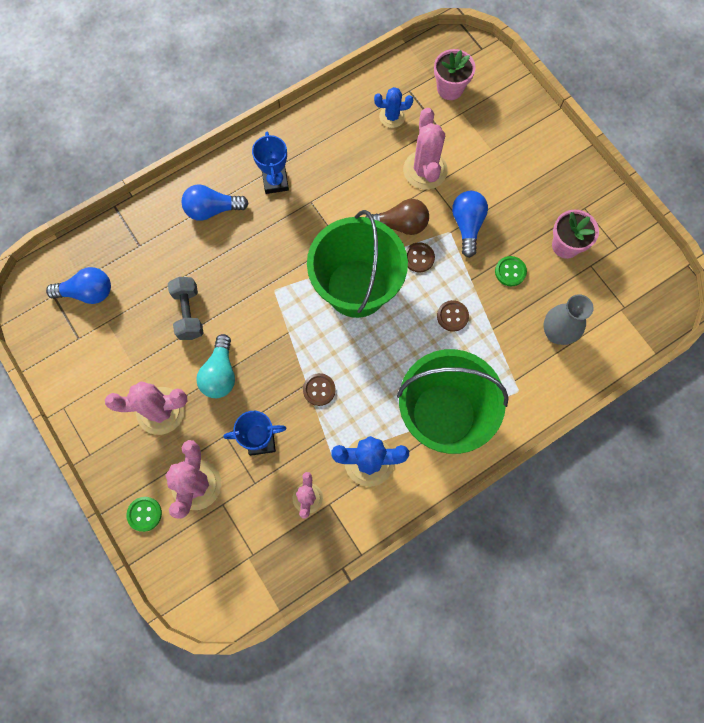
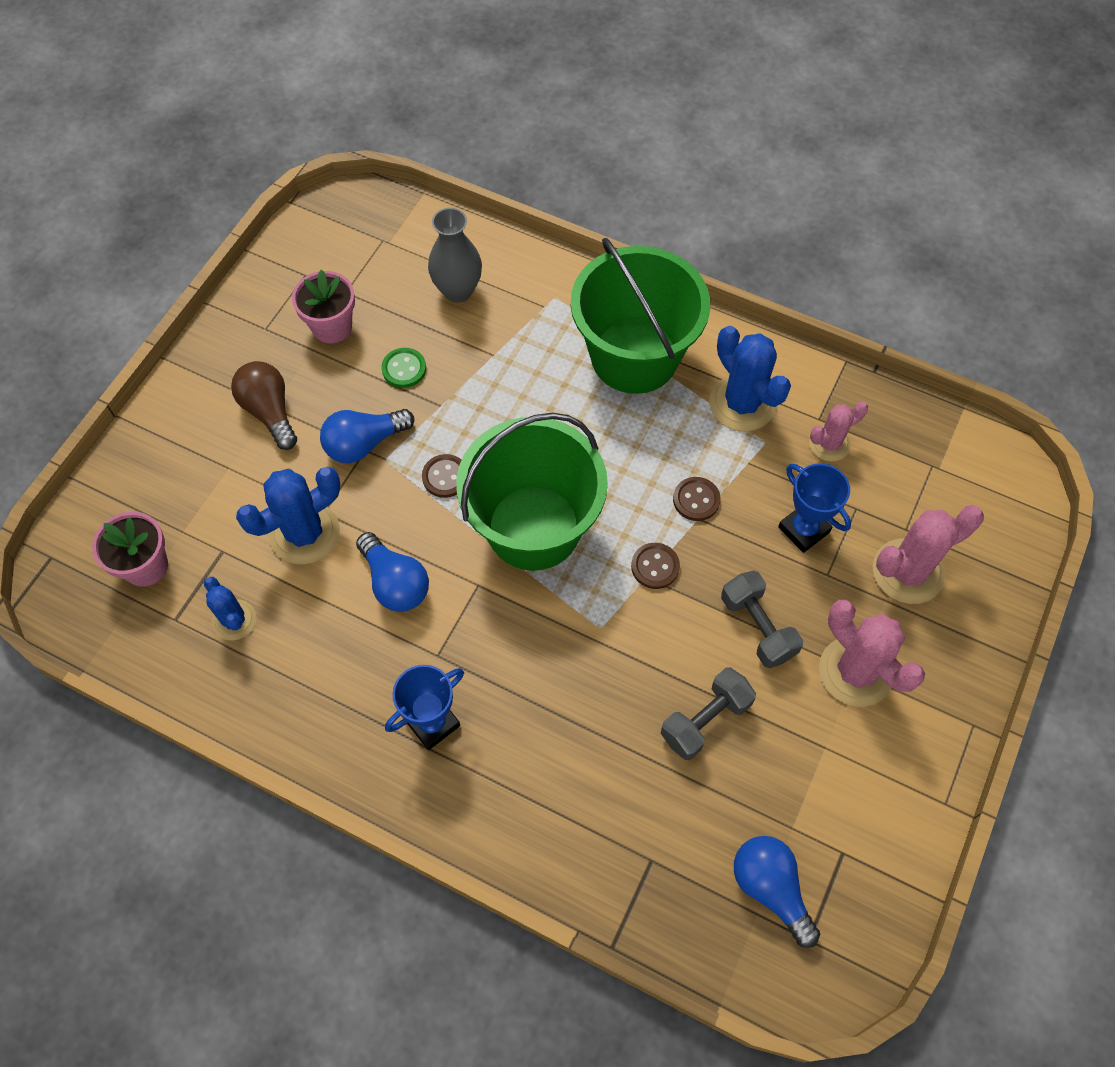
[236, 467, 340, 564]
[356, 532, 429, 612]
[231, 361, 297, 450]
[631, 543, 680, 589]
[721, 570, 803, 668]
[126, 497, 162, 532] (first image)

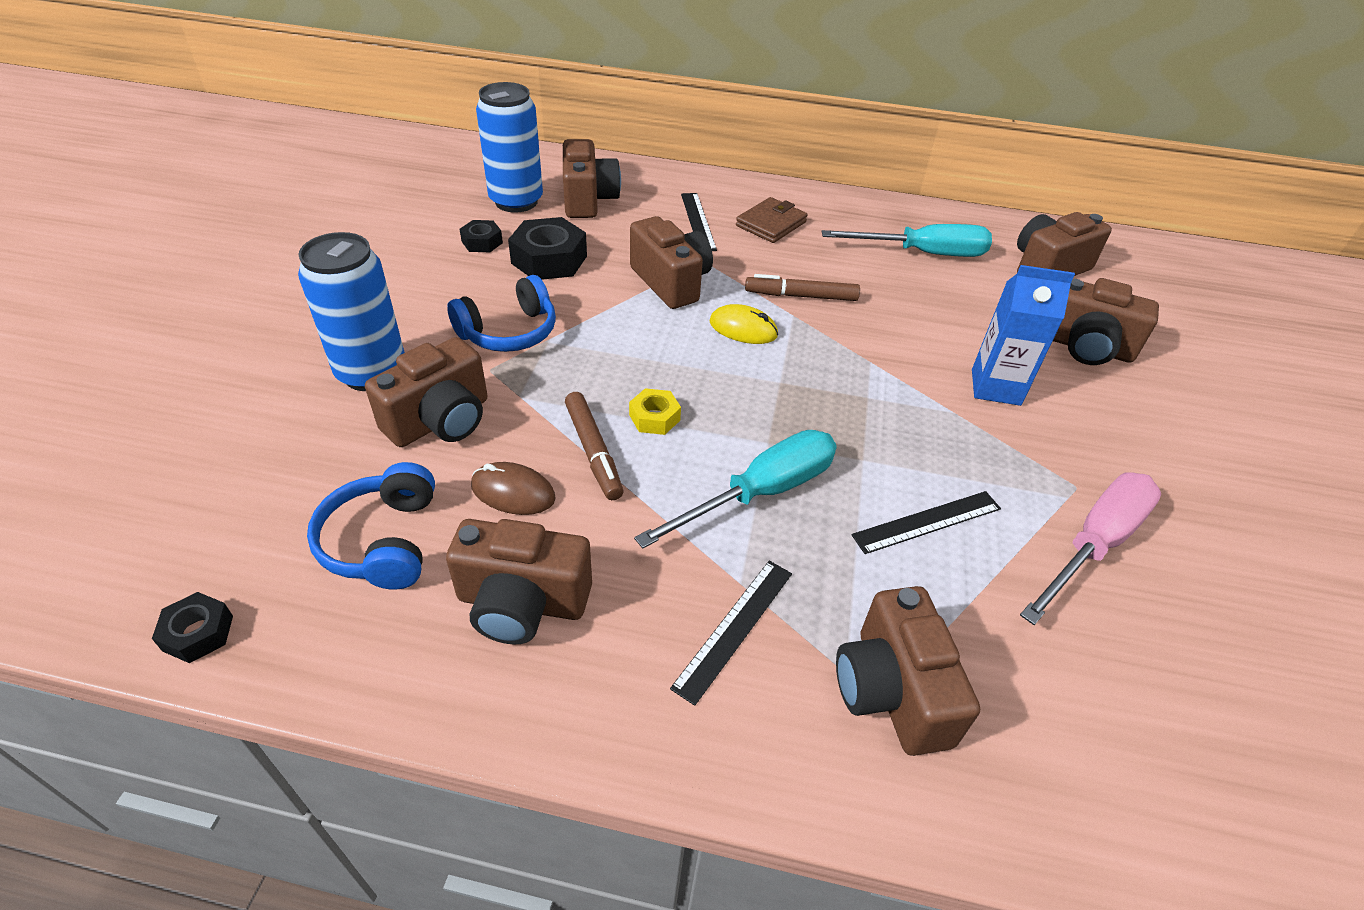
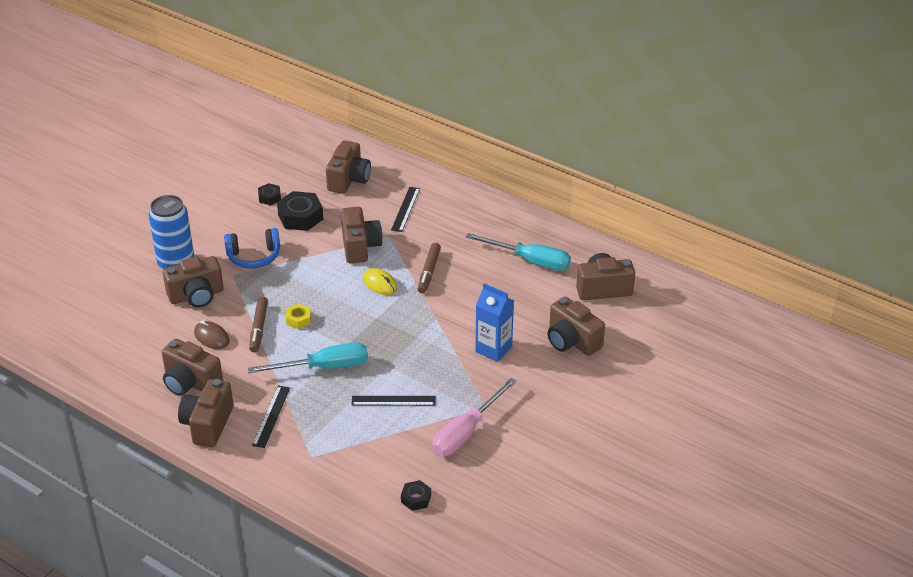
[476, 82, 543, 213] (first image)
[736, 197, 808, 243] (first image)
[418, 243, 441, 293]
[307, 462, 435, 590] (first image)
[432, 378, 517, 456]
[252, 386, 290, 448]
[178, 379, 234, 447]
[401, 480, 431, 511]

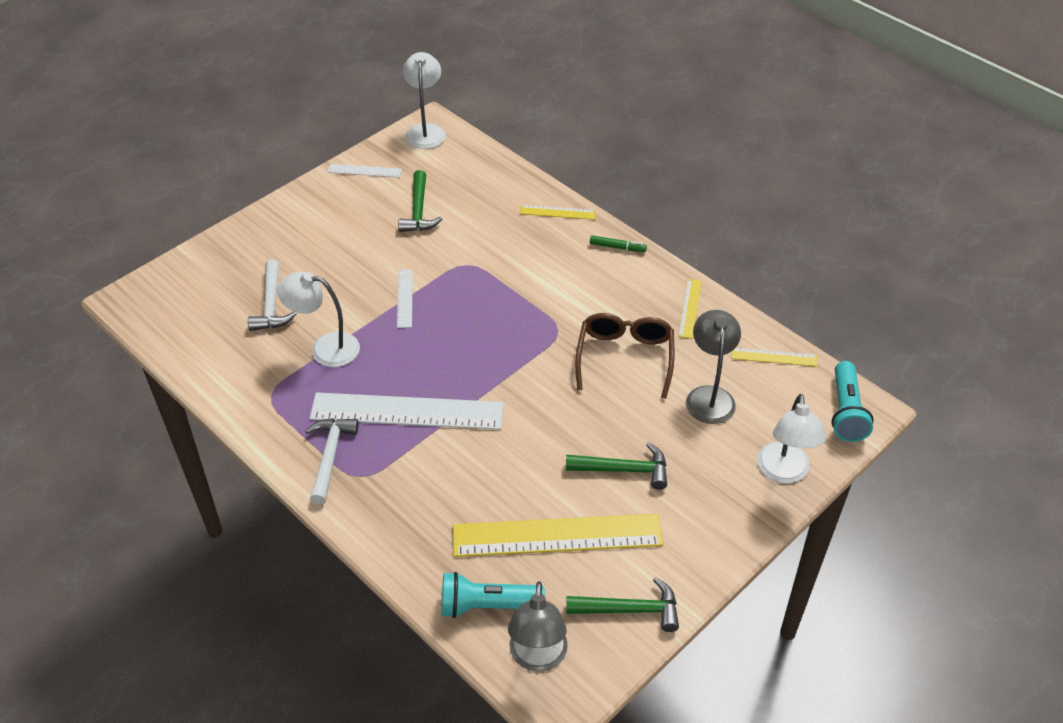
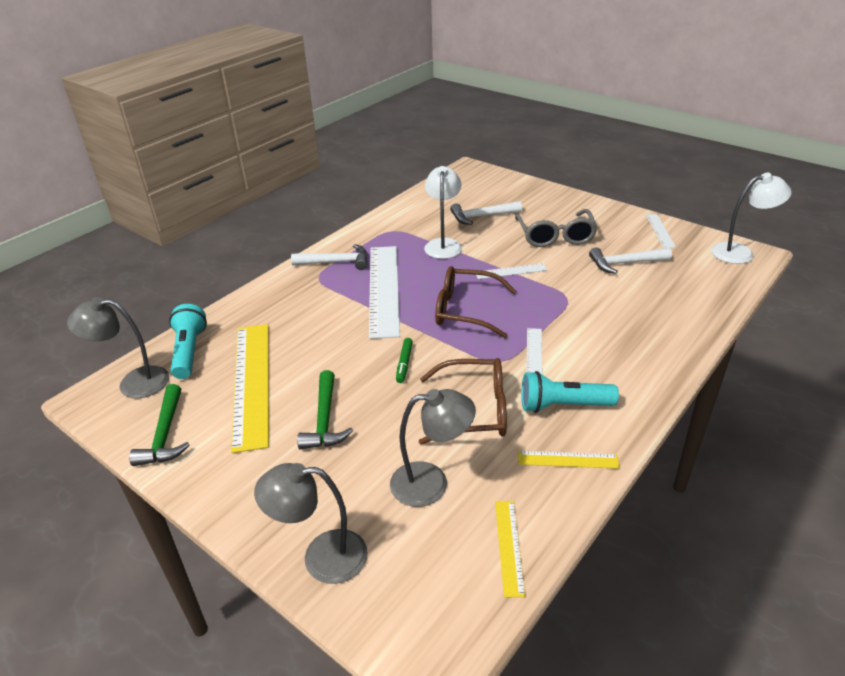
[589, 247, 672, 274]
[520, 205, 596, 220] (first image)
[396, 338, 413, 383]
[521, 371, 619, 413]
[254, 463, 368, 584]
[515, 209, 598, 247]
[435, 266, 516, 338]
[526, 328, 542, 374]

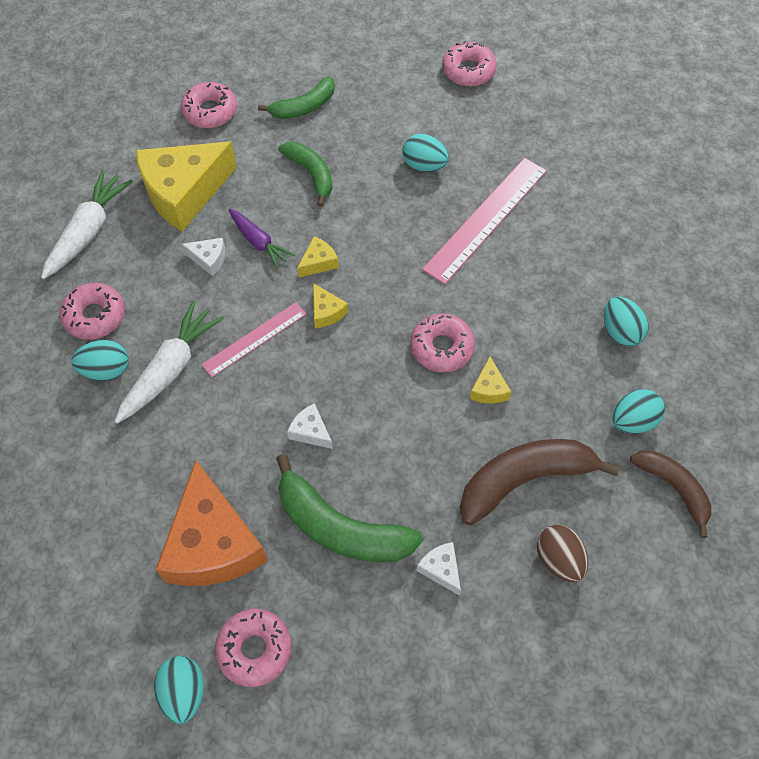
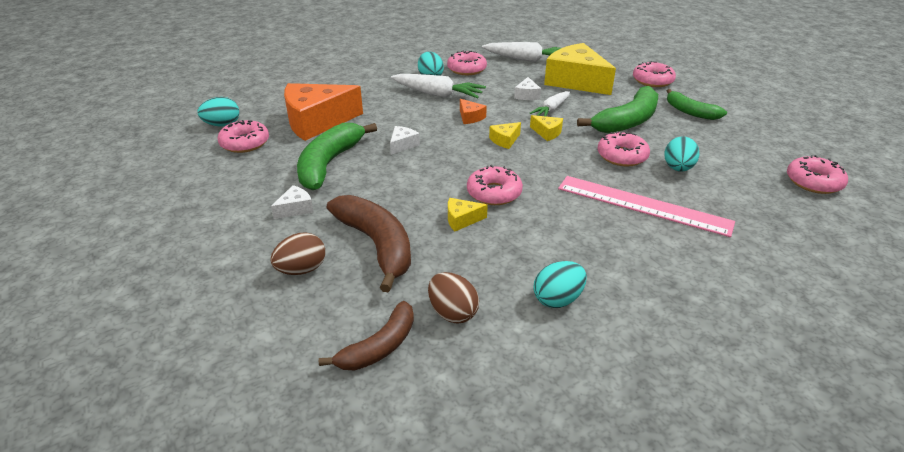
[577, 86, 658, 134]
[530, 91, 570, 116]
[460, 99, 487, 124]
[428, 272, 479, 324]
[597, 131, 650, 167]

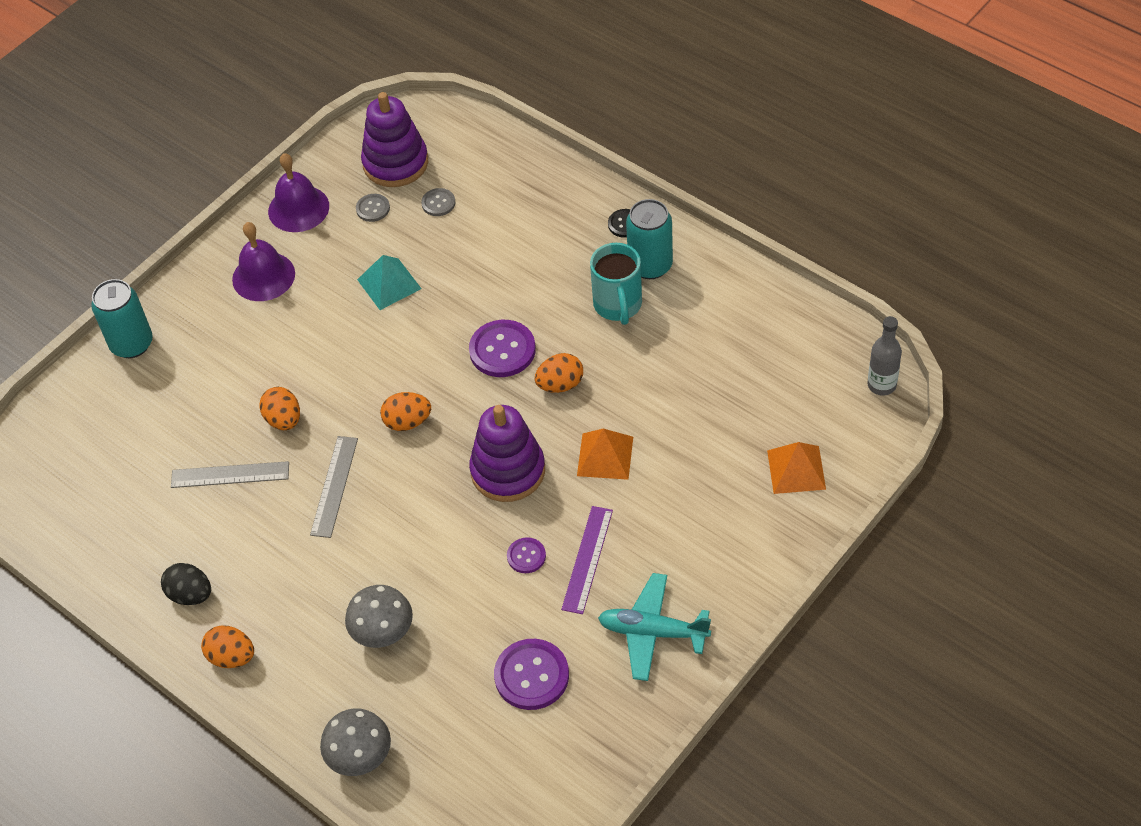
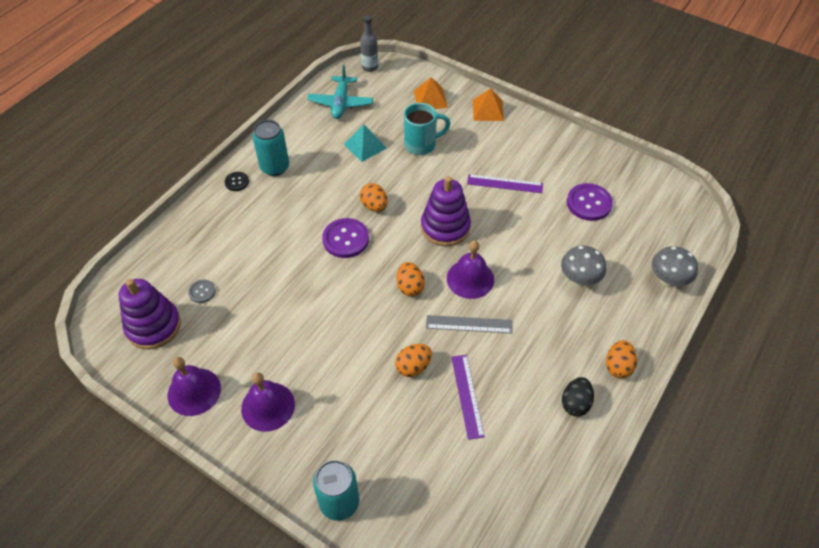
[356, 194, 390, 222] (first image)
[404, 103, 450, 155]
[344, 124, 387, 162]
[473, 88, 504, 121]
[451, 355, 485, 440]
[507, 537, 546, 573] (first image)
[307, 65, 373, 119]
[447, 240, 494, 299]

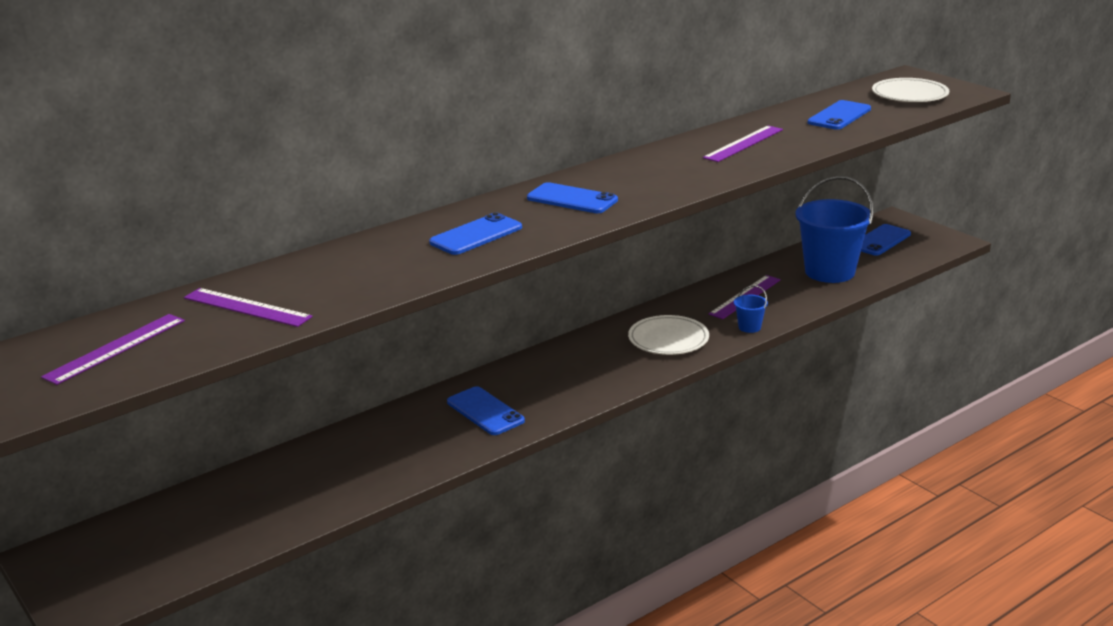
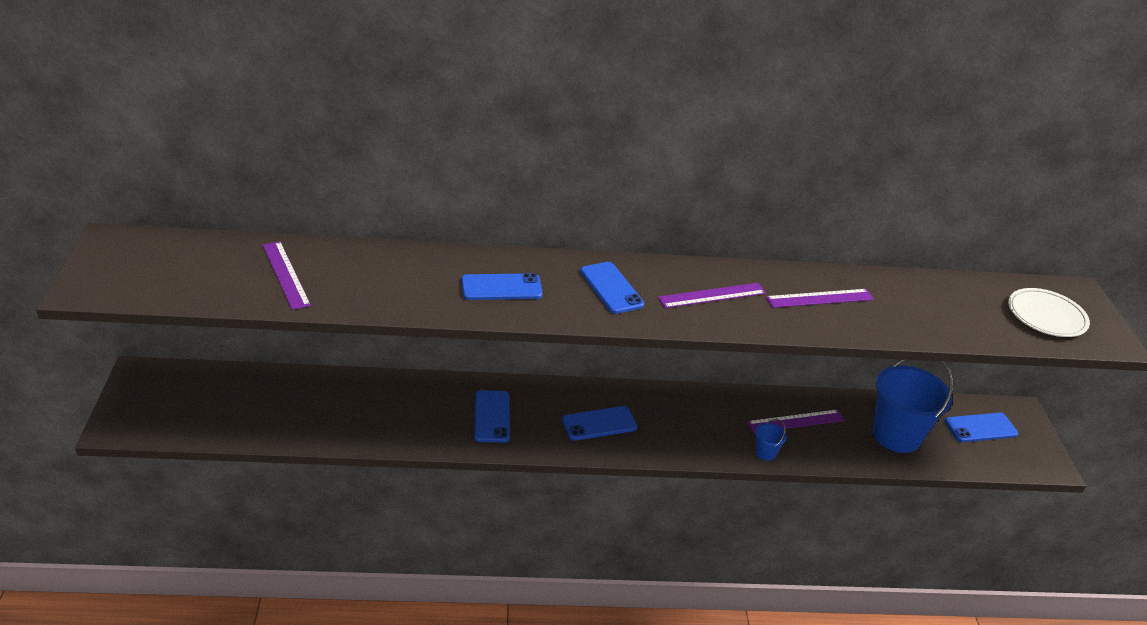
[562, 406, 637, 441]
[658, 283, 766, 308]
[628, 315, 709, 355] (first image)

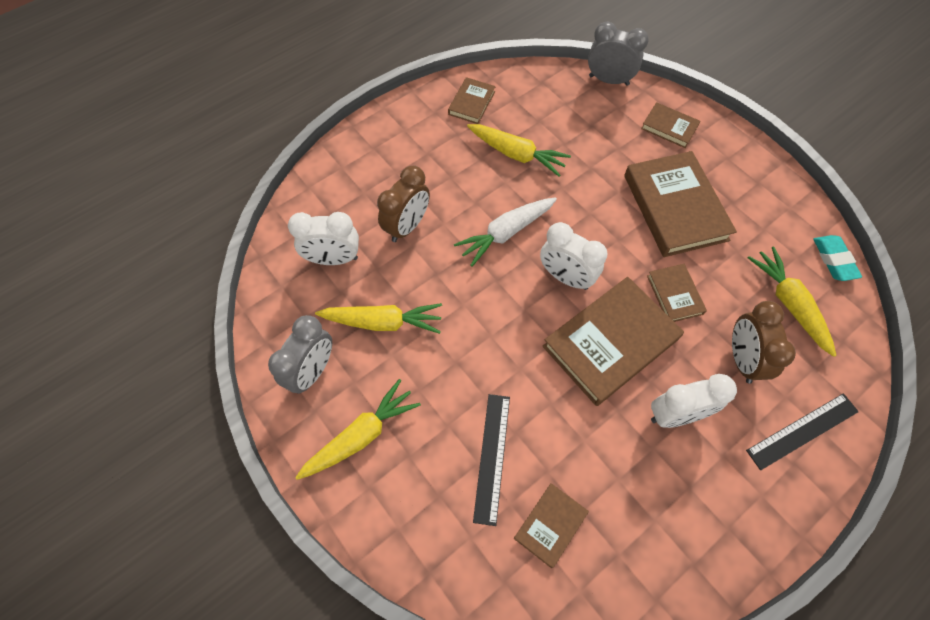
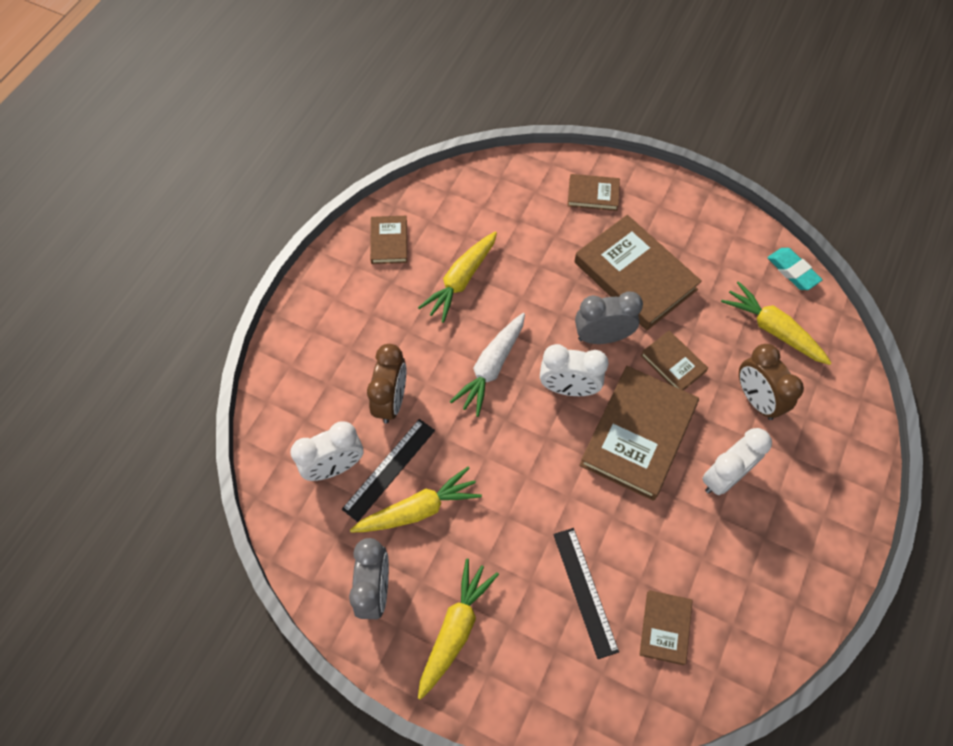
[575, 292, 643, 344]
[418, 232, 497, 323]
[342, 419, 435, 522]

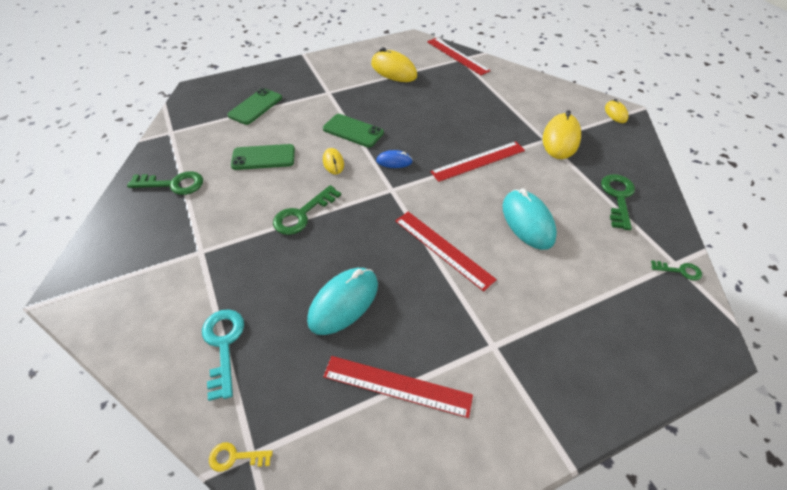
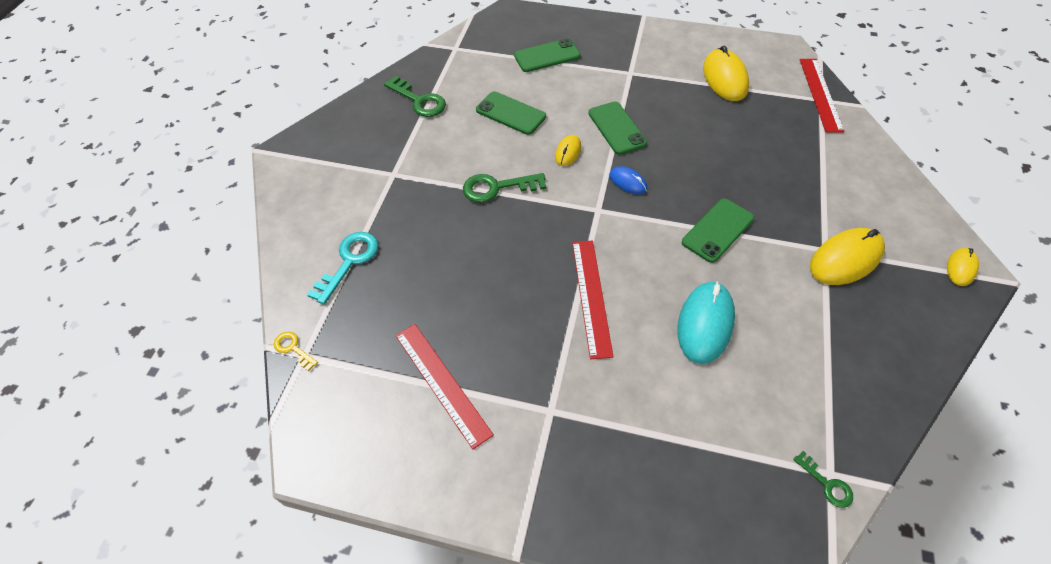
[682, 199, 754, 263]
[601, 174, 635, 230] (first image)
[307, 268, 378, 335] (first image)

